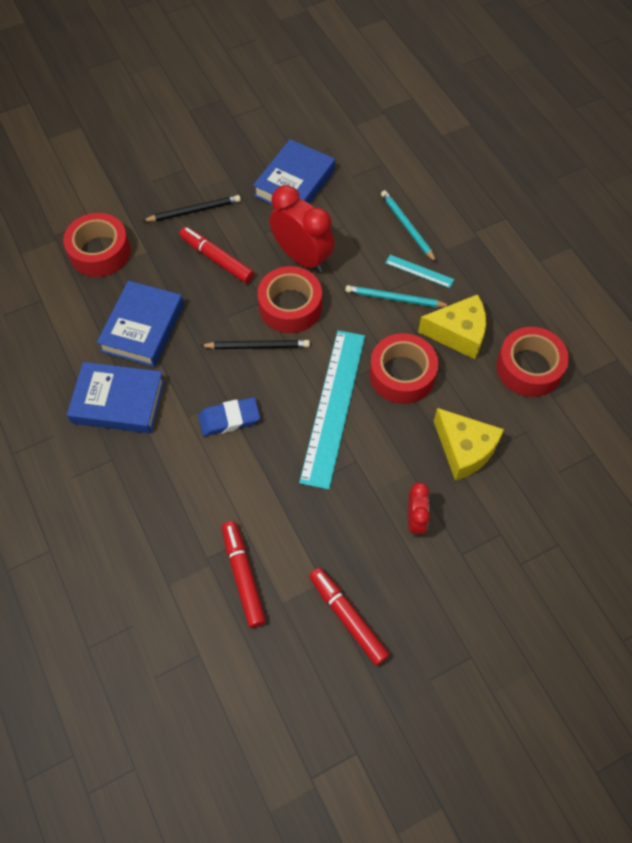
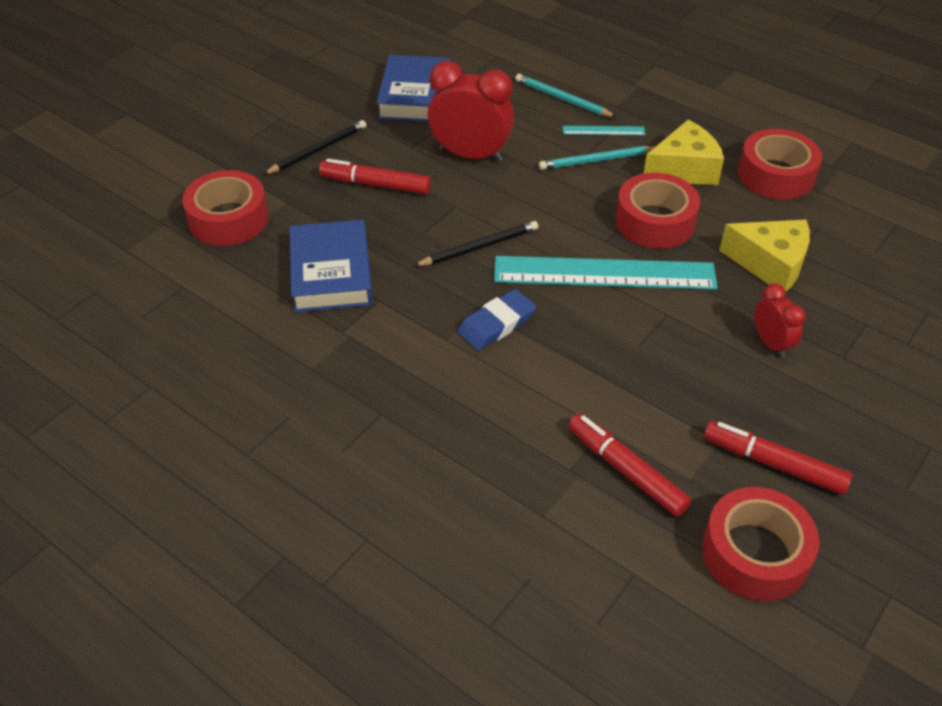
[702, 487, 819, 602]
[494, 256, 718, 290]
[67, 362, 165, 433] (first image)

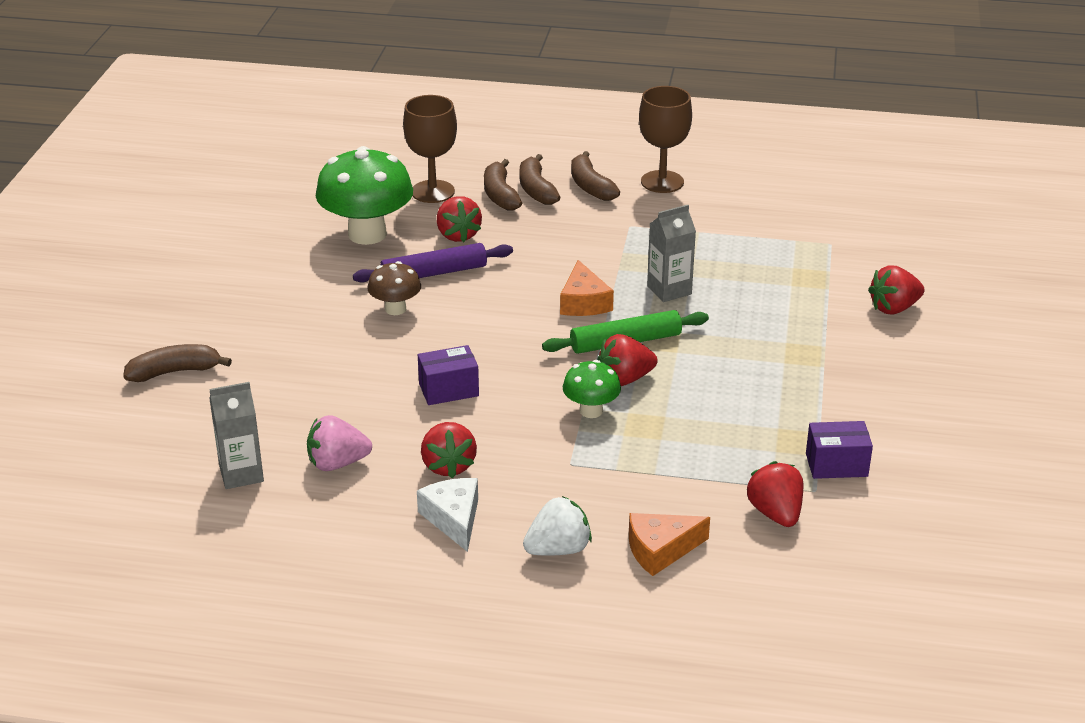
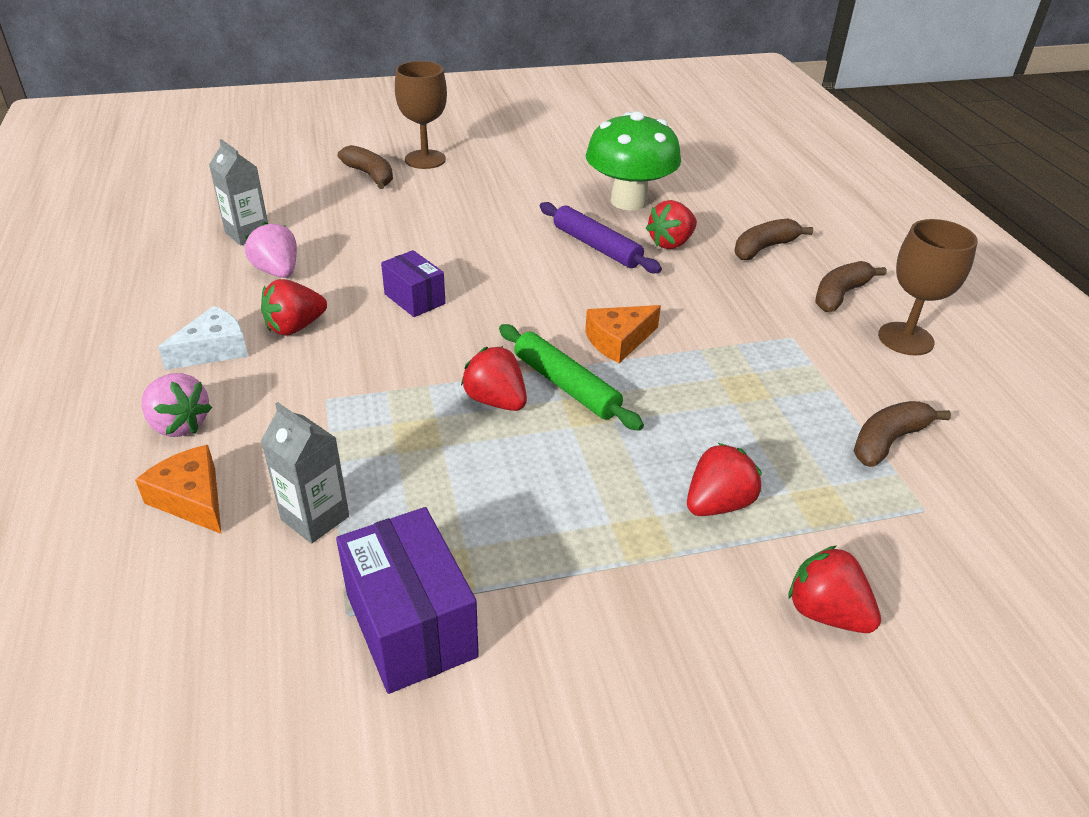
[395, 61, 447, 169]
[854, 401, 951, 467]
[261, 402, 349, 544]
[367, 261, 421, 315] (first image)
[563, 360, 621, 418] (first image)
[336, 507, 479, 694]
[687, 443, 762, 516]
[142, 373, 212, 437]

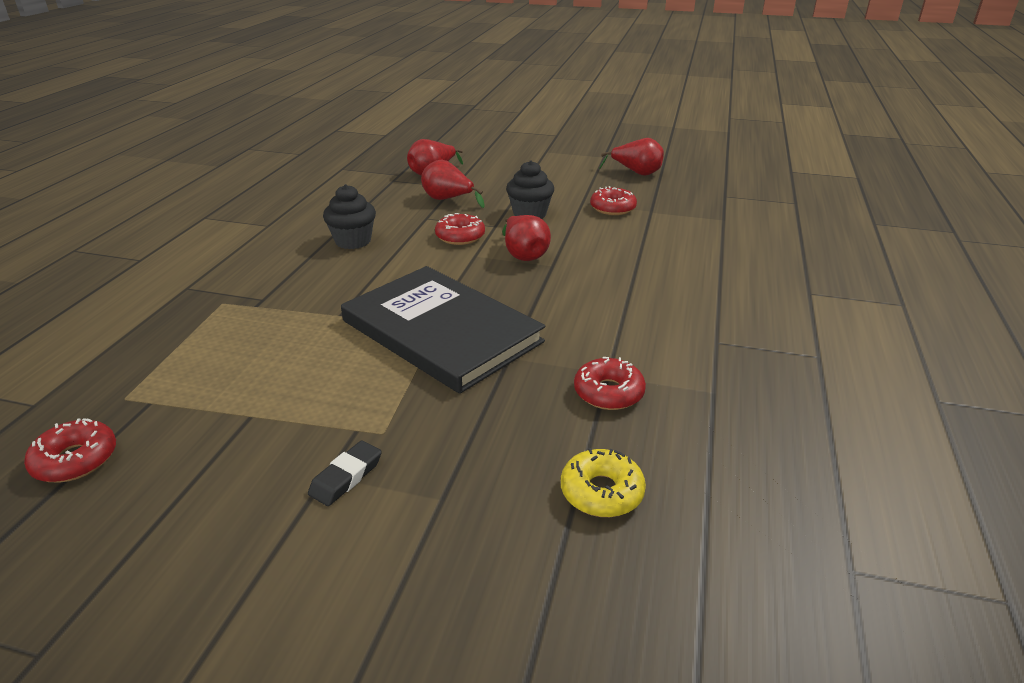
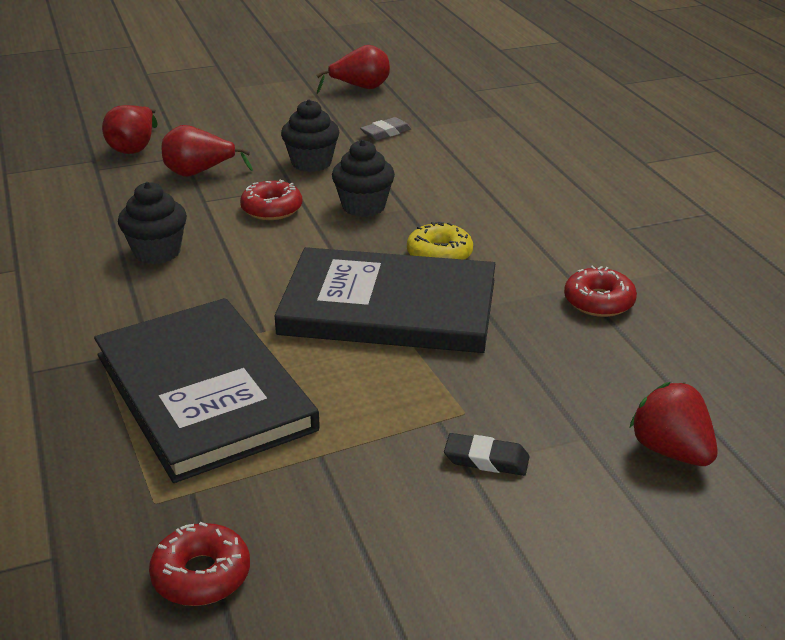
[360, 117, 411, 140]
[332, 140, 395, 217]
[444, 433, 530, 476]
[407, 222, 473, 260]
[94, 298, 320, 483]
[630, 382, 718, 466]

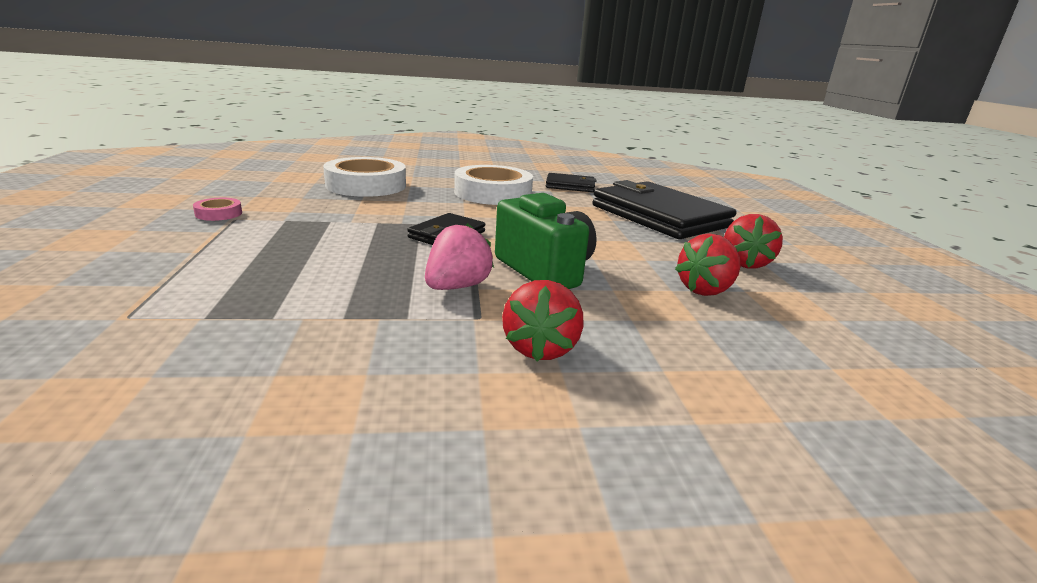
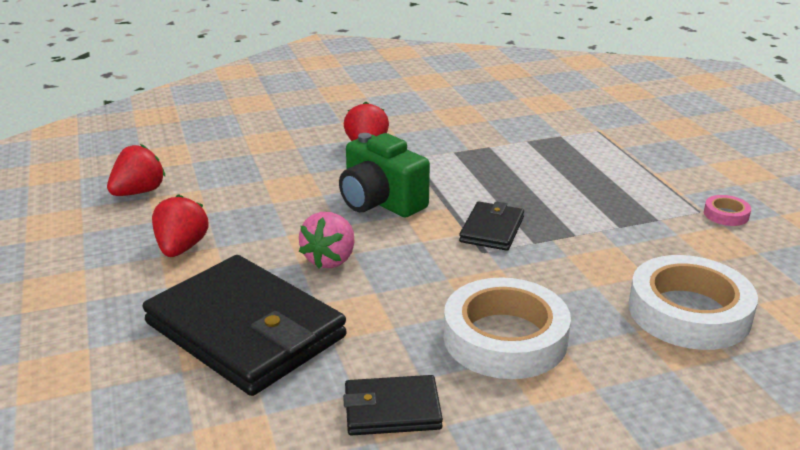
[299, 212, 354, 269]
[107, 144, 166, 196]

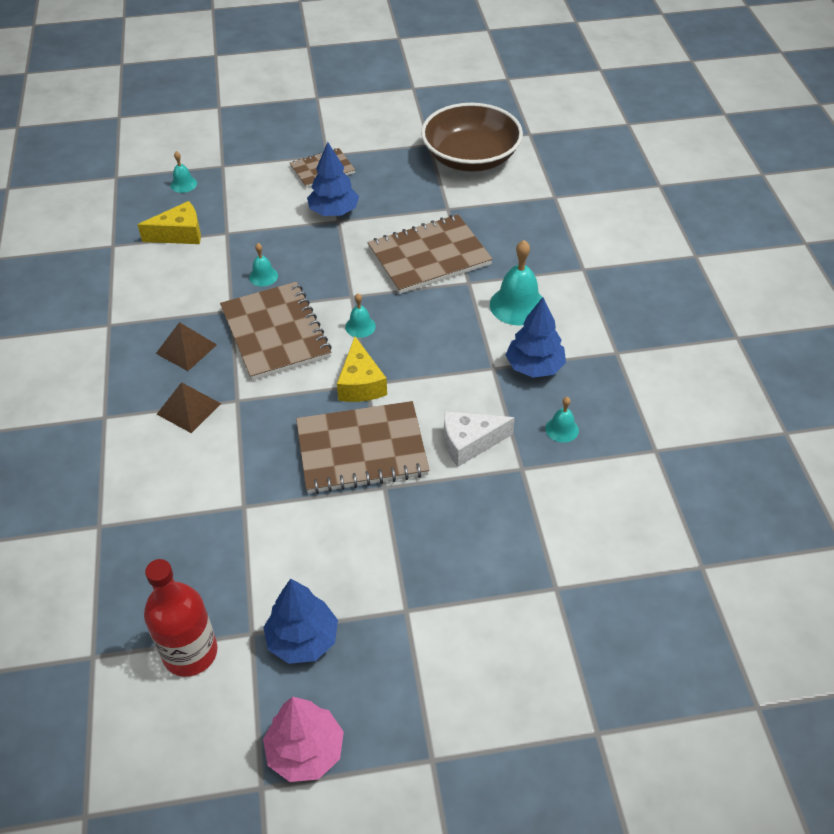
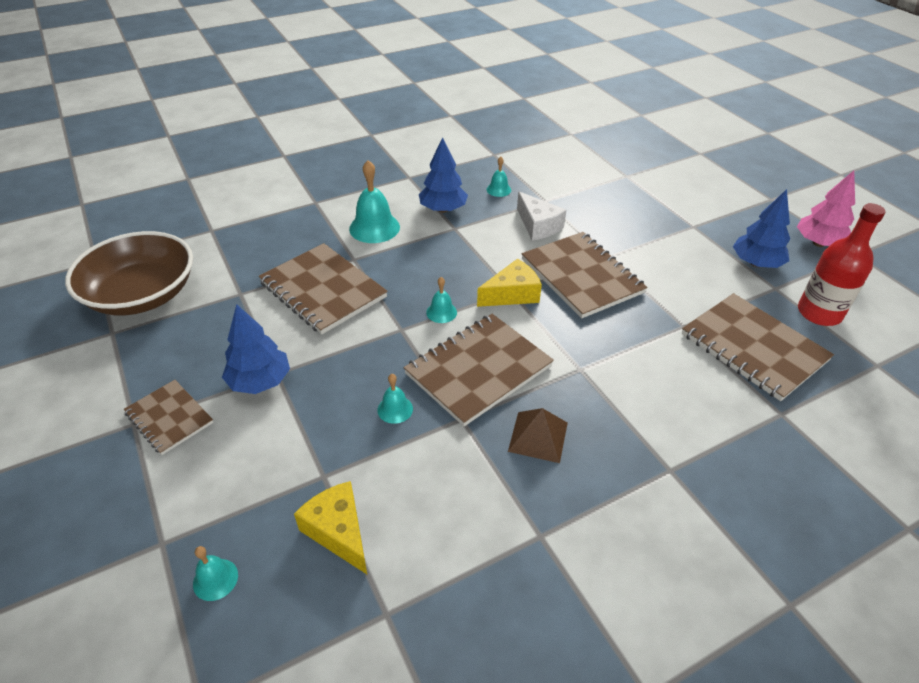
[157, 382, 221, 433] (first image)
[682, 293, 834, 401]

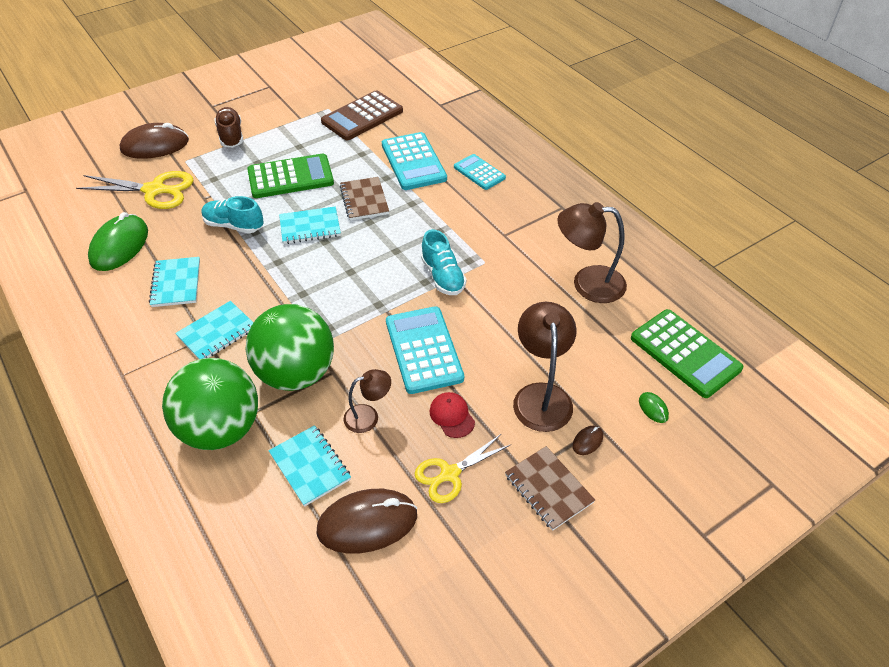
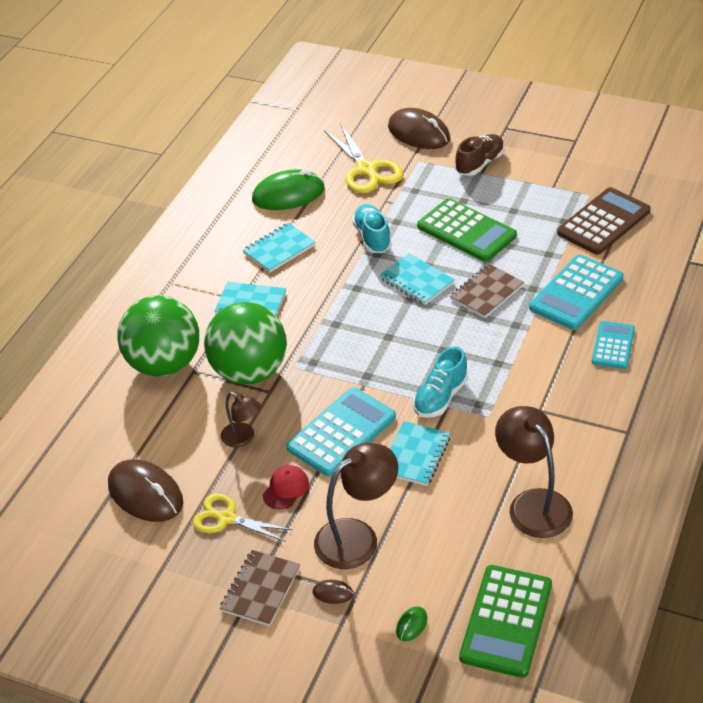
[557, 187, 650, 255]
[390, 421, 451, 486]

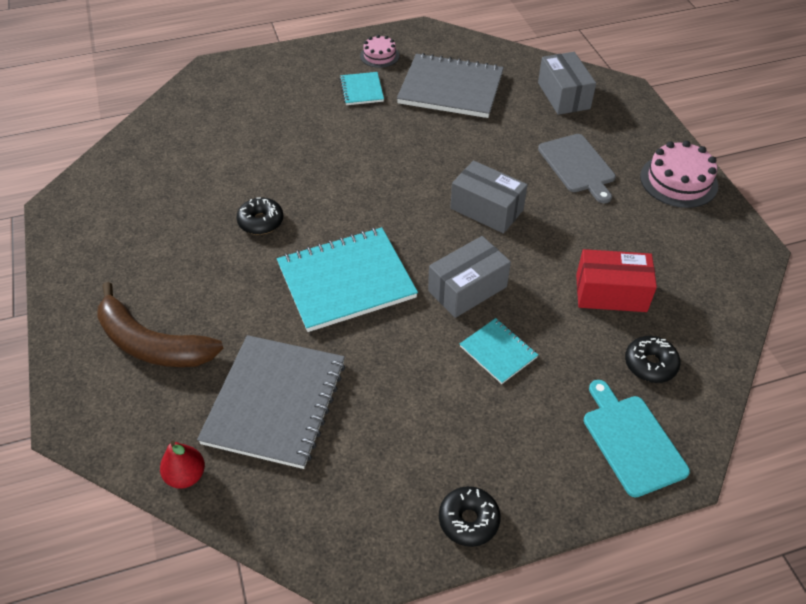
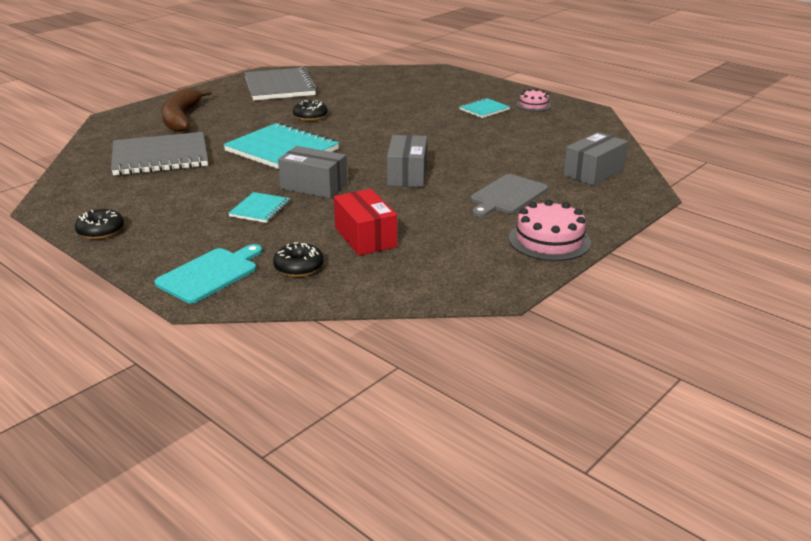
[244, 67, 317, 100]
[160, 440, 205, 489] (first image)

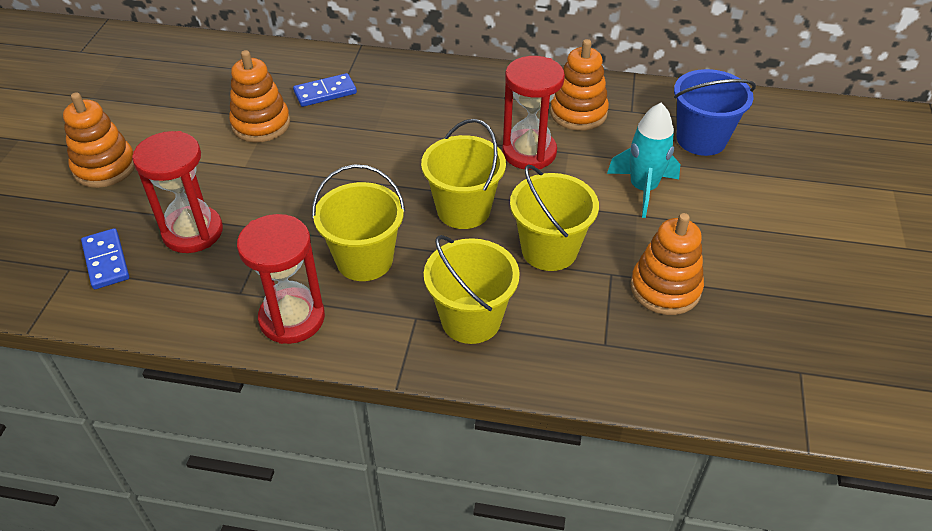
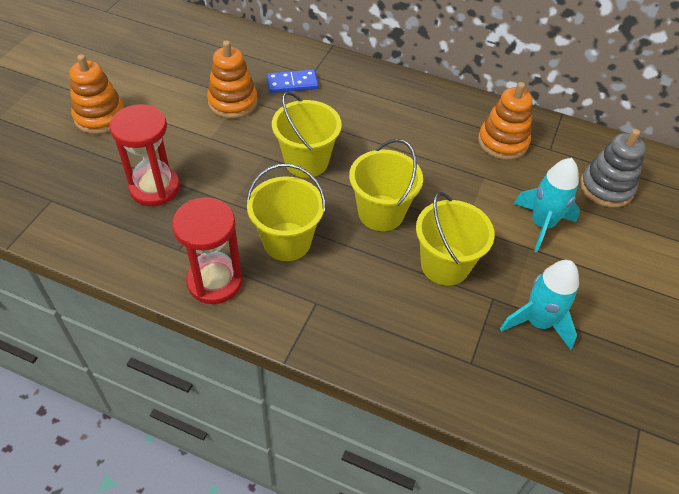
[502, 56, 565, 170] (first image)
[580, 129, 646, 208]
[500, 260, 579, 350]
[81, 228, 129, 289] (first image)
[272, 92, 342, 178]

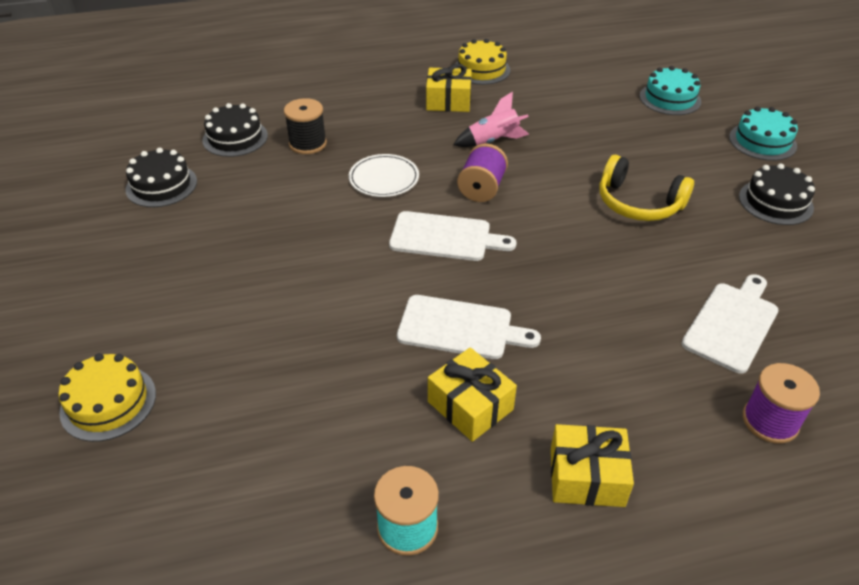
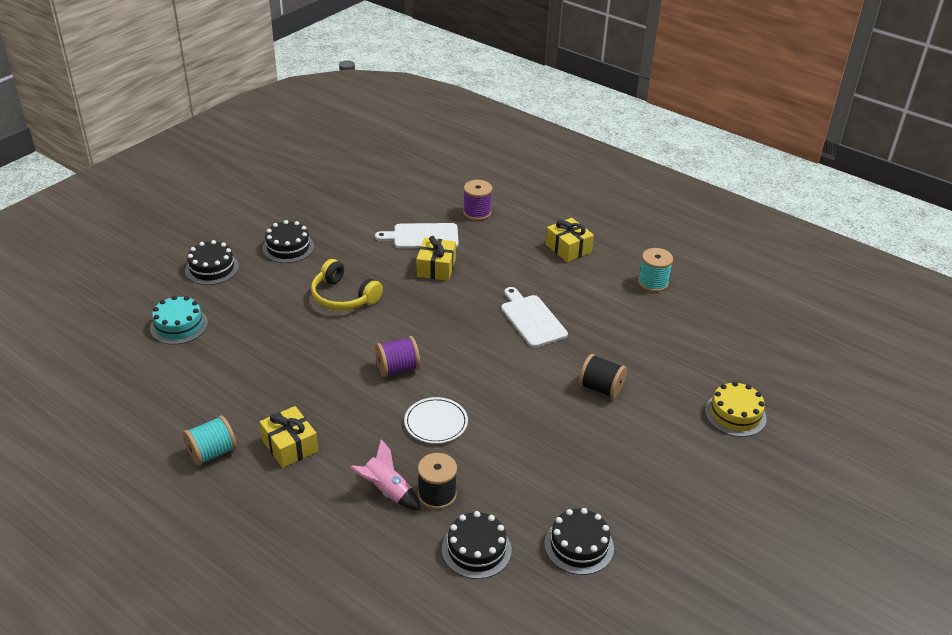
[183, 415, 237, 466]
[350, 439, 421, 510]
[185, 240, 239, 285]
[311, 259, 383, 310]
[389, 211, 517, 261] (first image)
[416, 236, 456, 281]
[579, 354, 627, 399]

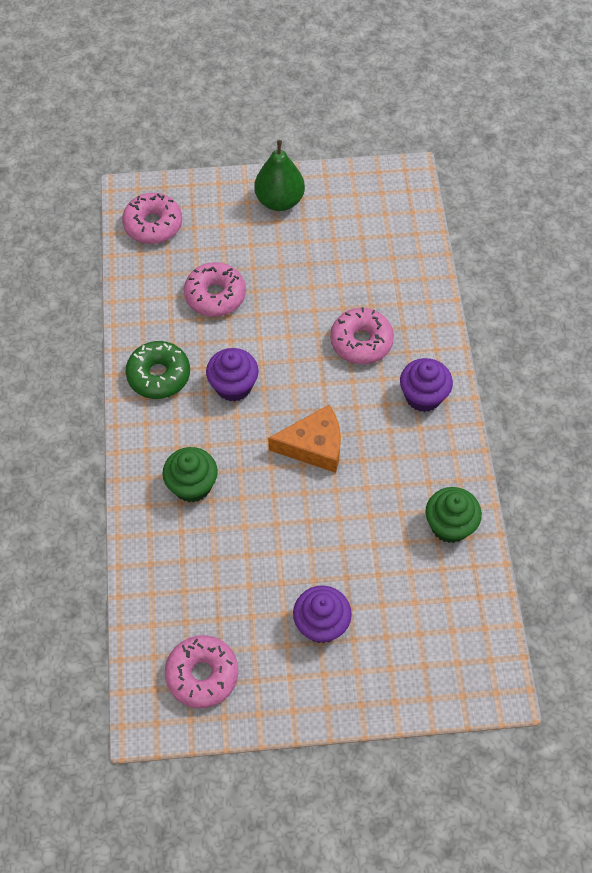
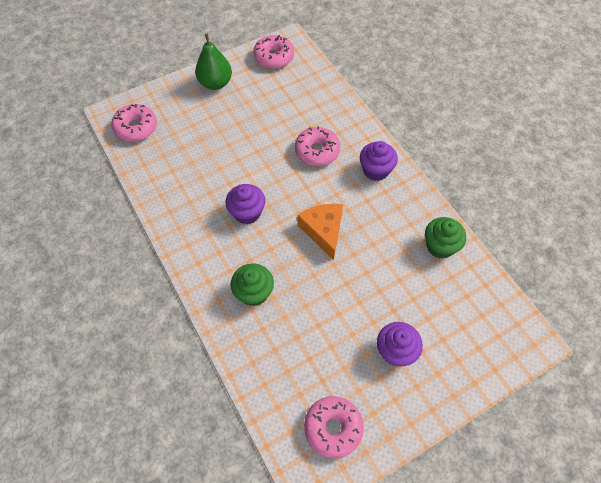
[253, 35, 294, 69]
[126, 341, 190, 399] (first image)
[297, 204, 343, 260]

